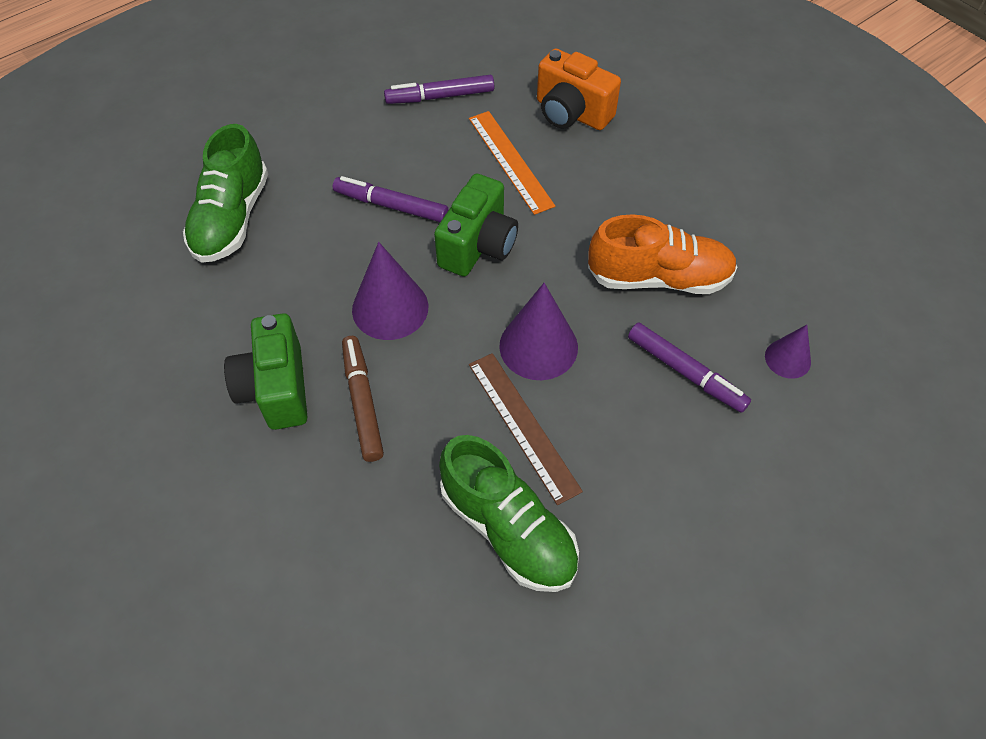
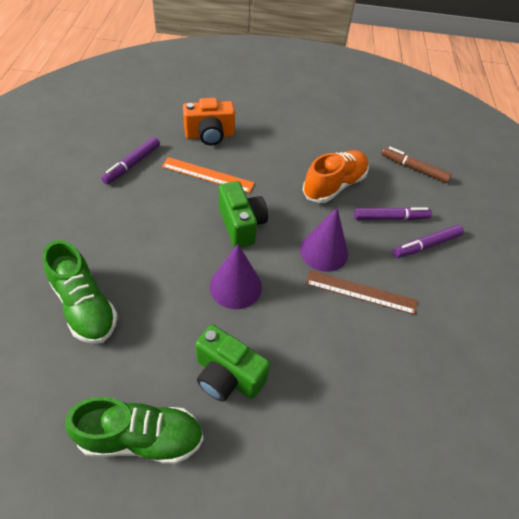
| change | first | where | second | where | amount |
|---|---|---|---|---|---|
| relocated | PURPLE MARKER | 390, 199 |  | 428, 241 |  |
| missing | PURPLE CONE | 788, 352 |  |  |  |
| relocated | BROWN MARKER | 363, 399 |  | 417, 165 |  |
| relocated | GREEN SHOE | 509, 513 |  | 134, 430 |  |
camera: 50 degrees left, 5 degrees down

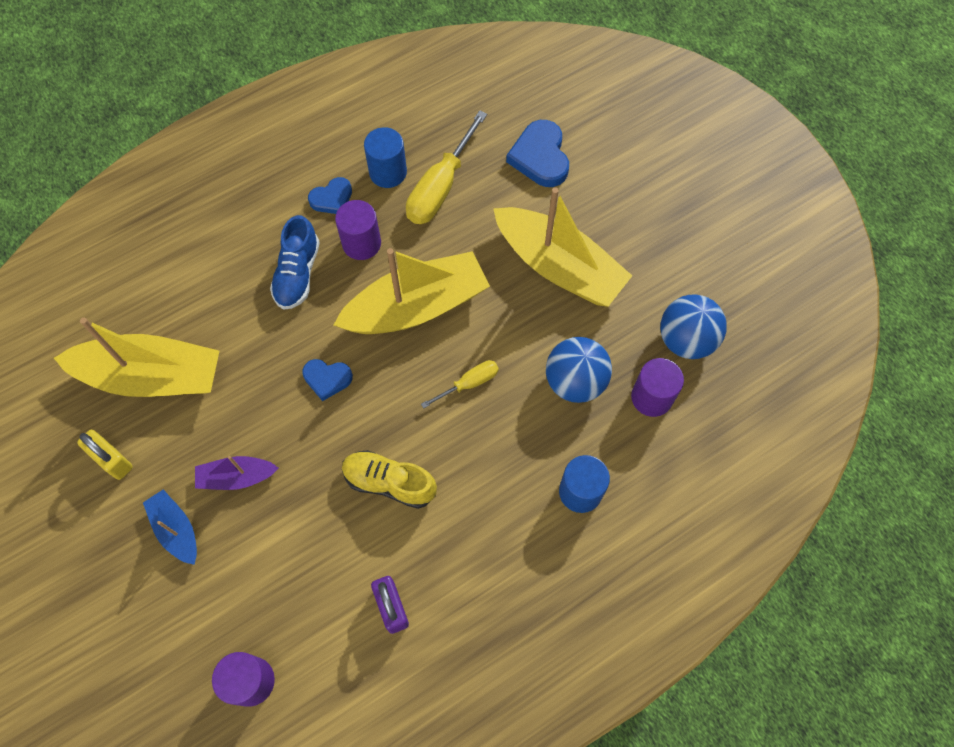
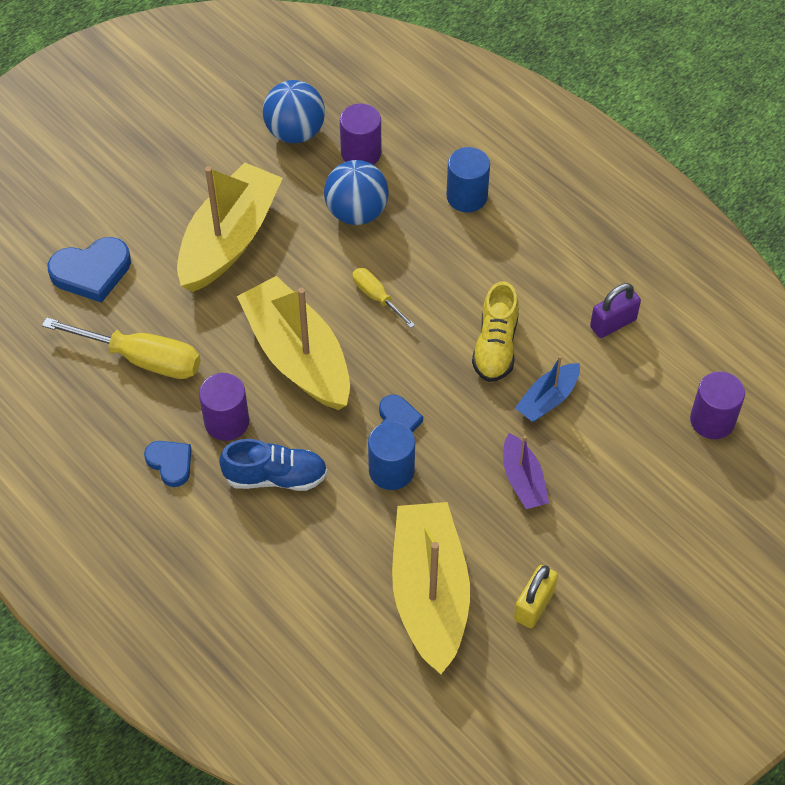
| change | first | where | second | where | amount |
|---|---|---|---|---|---|
| relocated | BLUE CYLINDER | 385, 157 |  | 391, 456 |  |
| relocated | BLUE BOAT | 170, 527 |  | 547, 389 |  |
camera: 100 degrees left, 10 degrees down

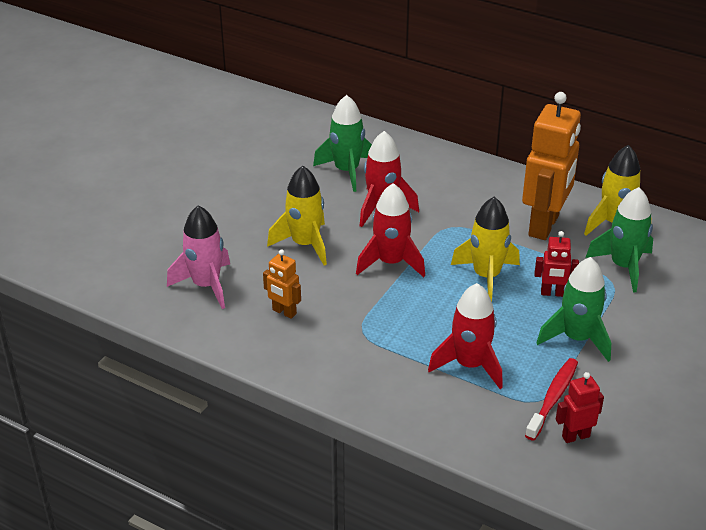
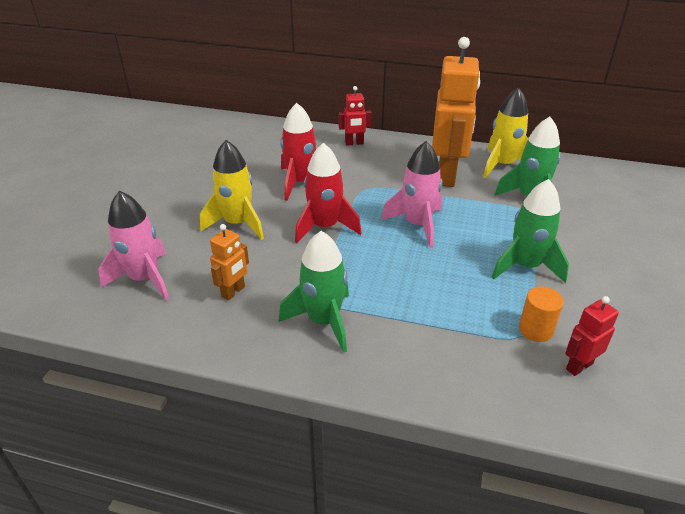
| change | first | where | second | where | amount |
|---|---|---|---|---|---|
| relocated | GREEN ROCKET | 342, 143 |  | 314, 292 |  |
| colour | YELLOW ROCKET | 485, 249 | PINK ROCKET | 412, 194 |  |
| relocated | RED ROBOT | 556, 264 |  | 355, 116 |  |
| spun | ORANGE ROBOT | 282, 284 |  | 229, 262 | 75 degrees counterclockwise |
| missing | RED ROCKET | 465, 336 |  |  |  |
| exchanged | RED TOOTHBRUSH | 551, 399 | ORANGE CYLINDER | 541, 314 |  |
camera: 15 degrees left, 0 degrees up

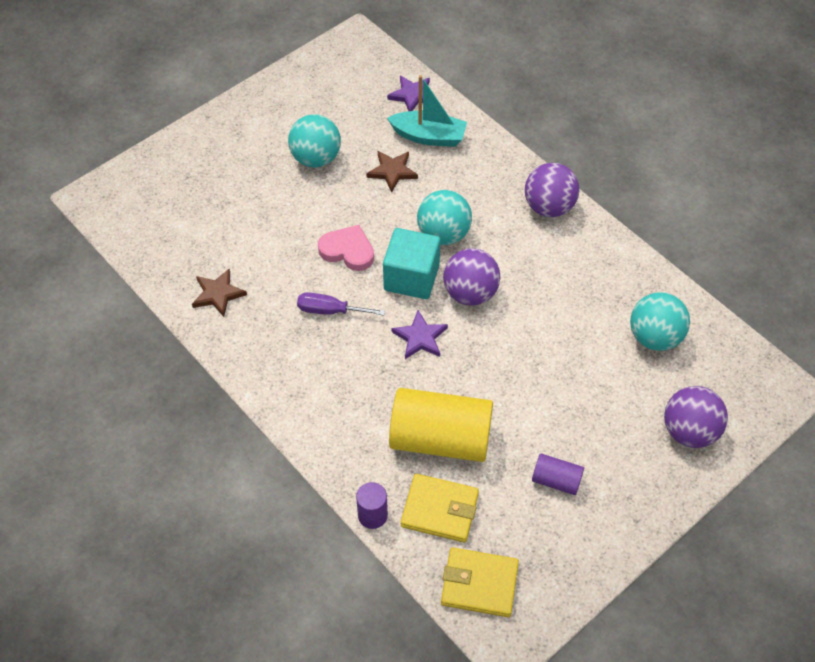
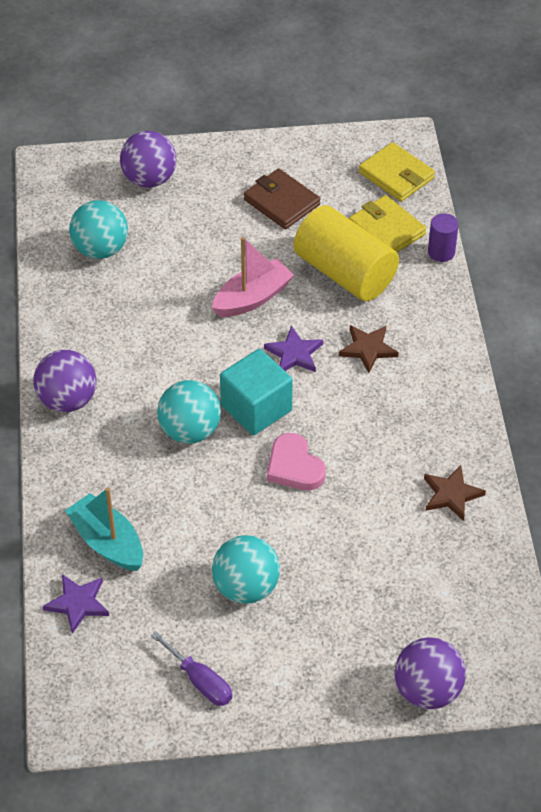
| change | first | where | second | where | amount |
|---|---|---|---|---|---|
| relocated | BROWN STAR | 392, 172 |  | 369, 349 |  |
| relocated | PURPLE BALL | 471, 276 |  | 430, 673 |  |
| relocated | PURPLE SCREWDRIVER | 341, 303 |  | 191, 668 |  |
| exchanged | PURPLE CYLINDER | 558, 474 | BROWN WALLET | 282, 198 |  |
| appeared |  |  | PINK BOAT | 253, 277 |  |
camera: 145 degrees left, 5 degrees down

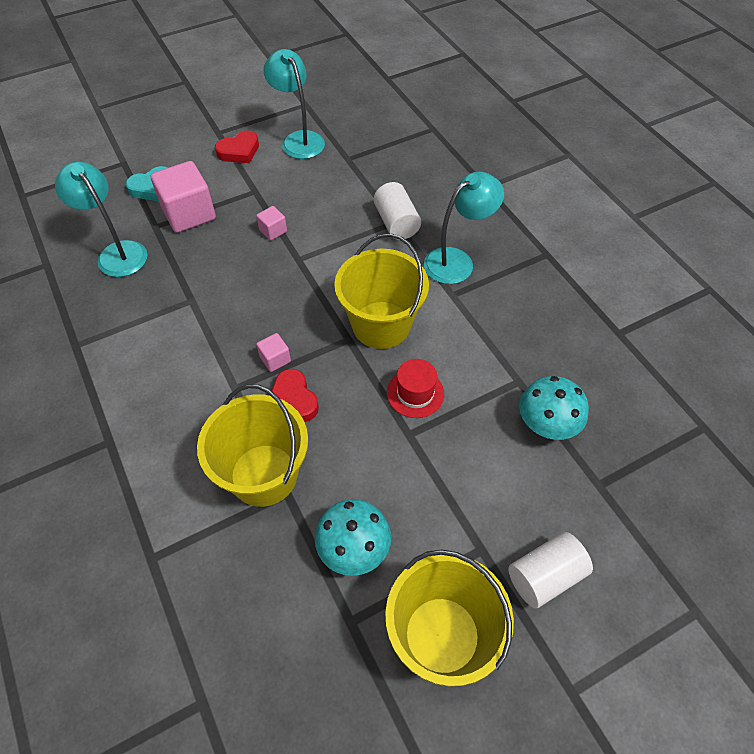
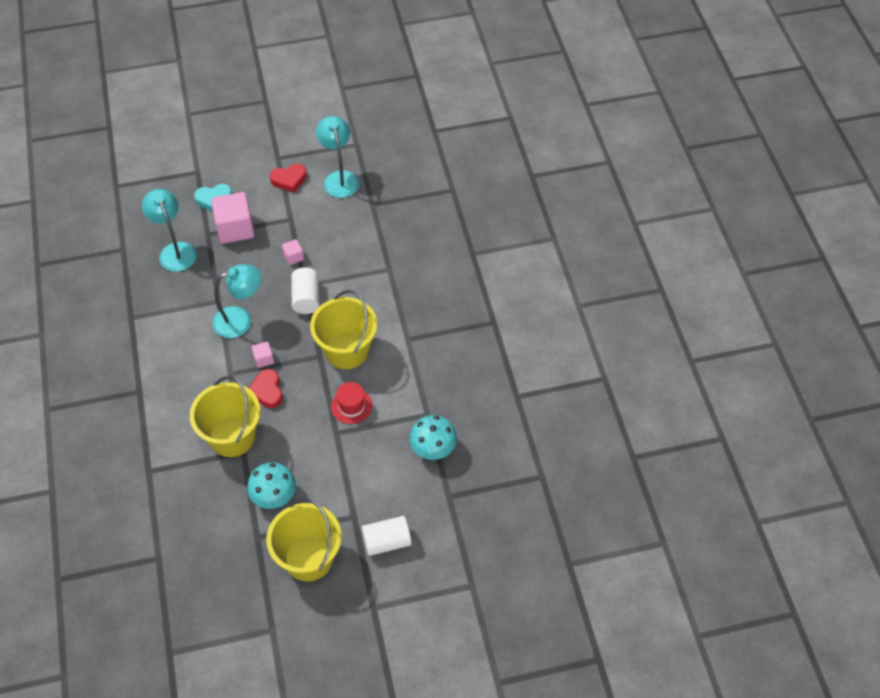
| change | first | where | second | where | amount |
|---|---|---|---|---|---|
| relocated | TURQUOISE LAMP | 464, 228 |  | 237, 301 |  |
| relocated | WHITE CYLINDER | 397, 211 |  | 305, 290 |  |
camera: 15 degrees right, 0 degrees up

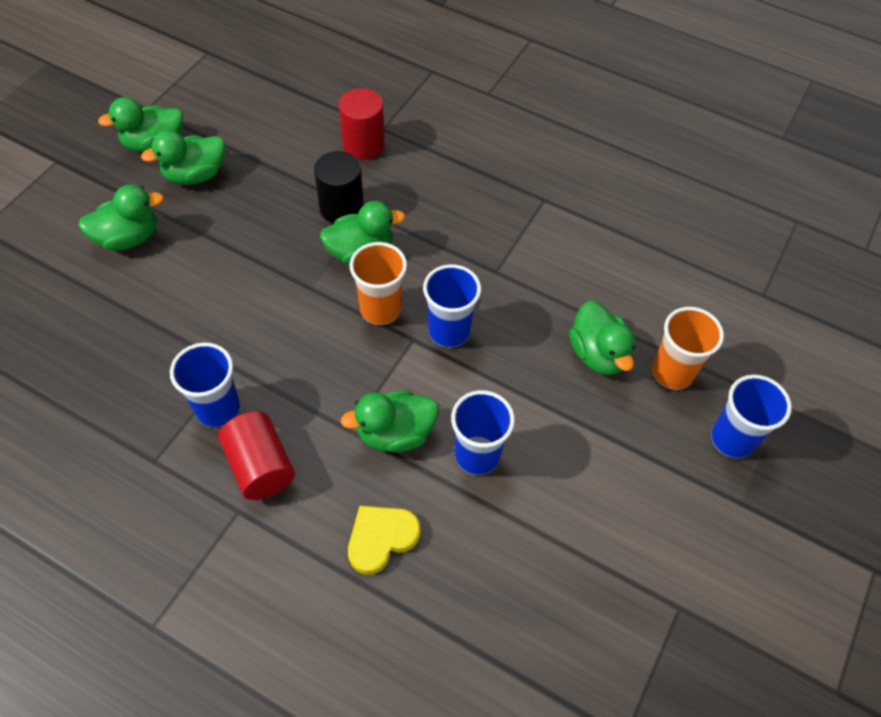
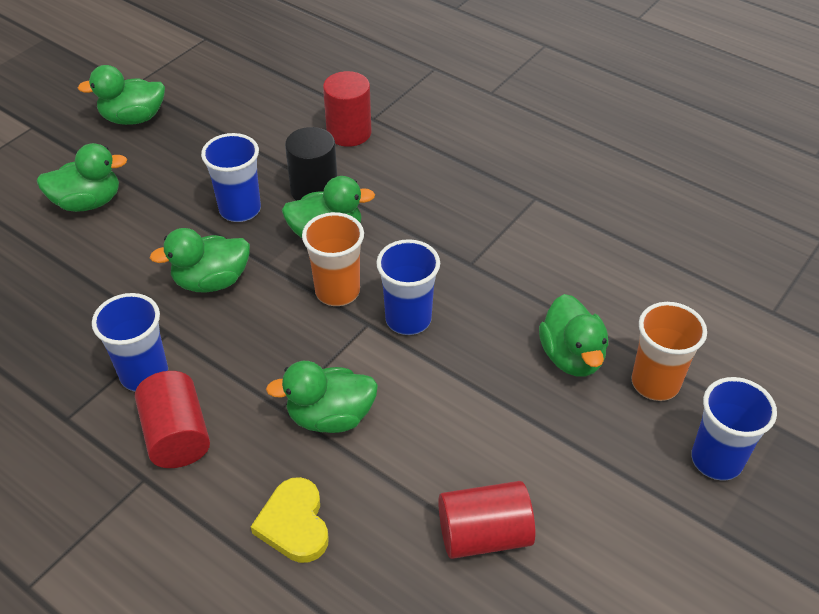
| change | first | where | second | where | amount |
|---|---|---|---|---|---|
| relocated | GREEN DUCK | 183, 157 |  | 200, 260 |  |
| relocated | BLUE CUP | 483, 432 |  | 231, 177 |  |
| spun | YELLOW HEART | 384, 540 |  | 290, 520 | 75 degrees counterclockwise |
| appeared |  |  | RED CYLINDER | 487, 520 |  |
camera: 10 degrees right, 10 degrees down

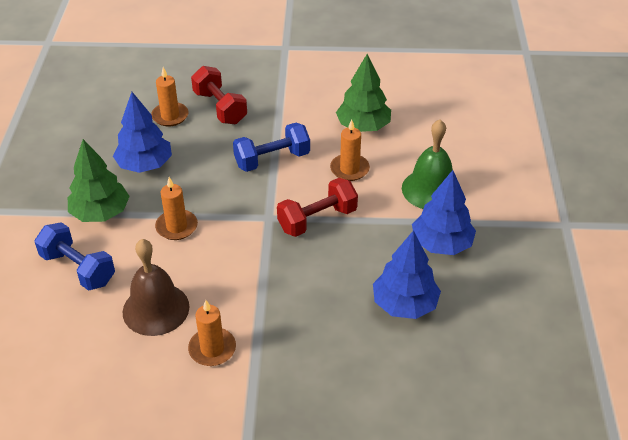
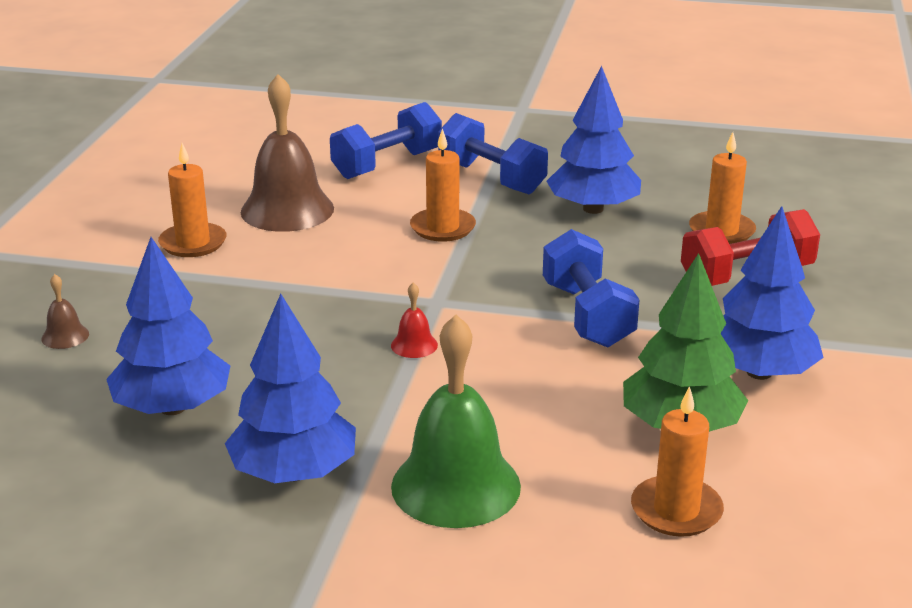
| change | first | where | second | where | amount |
|---|---|---|---|---|---|
| relocated | ORANGE CANDLE | 350, 150 |  | 677, 461 |  |
| exchanged | GREEN TREE | 99, 180 | BLUE DUMBBELL | 493, 153 |  |
| exchanged | RED DUMBBELL | 317, 207 | RED BELL | 414, 320 |  |
| appeared |  |  | BLUE TREE | 772, 293 |  |
| appeared |  |  | BROWN BELL | 65, 311 |  |
camera: 100 degrees right, 15 degrees down

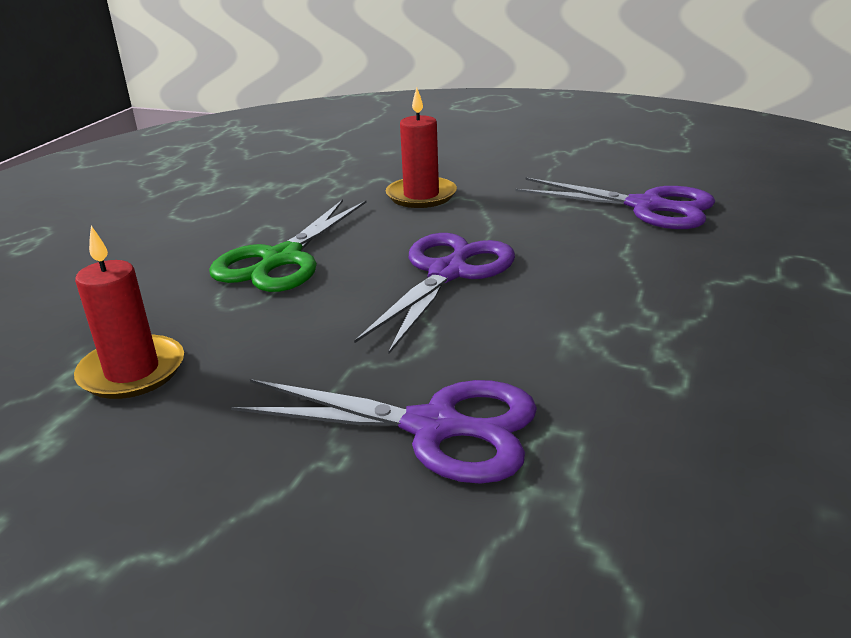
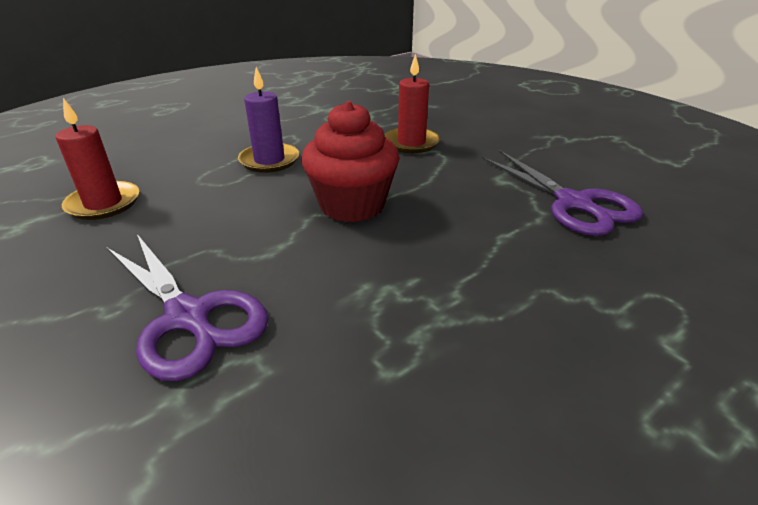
| change | first | where | second | where | amount |
|---|---|---|---|---|---|
| exchanged | GREEN SCISSORS | 288, 245 | PURPLE CANDLE | 268, 120 |  |
| exchanged | PURPLE SCISSORS | 434, 293 | RED CUPCAKE | 350, 161 |  |
camera: 30 degrees right, 5 degrees up

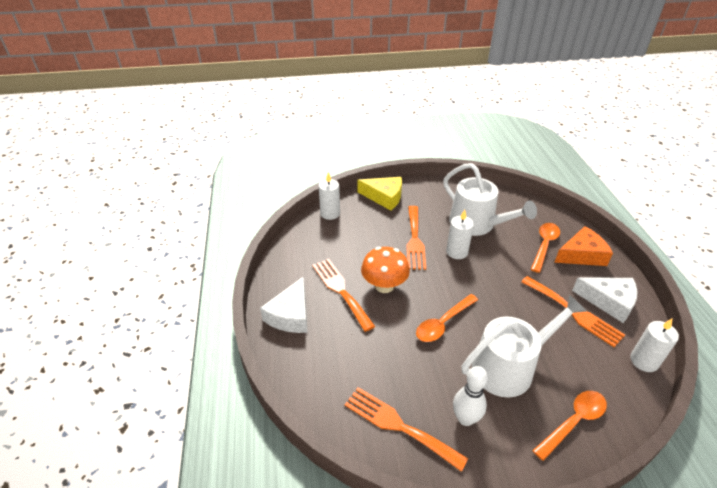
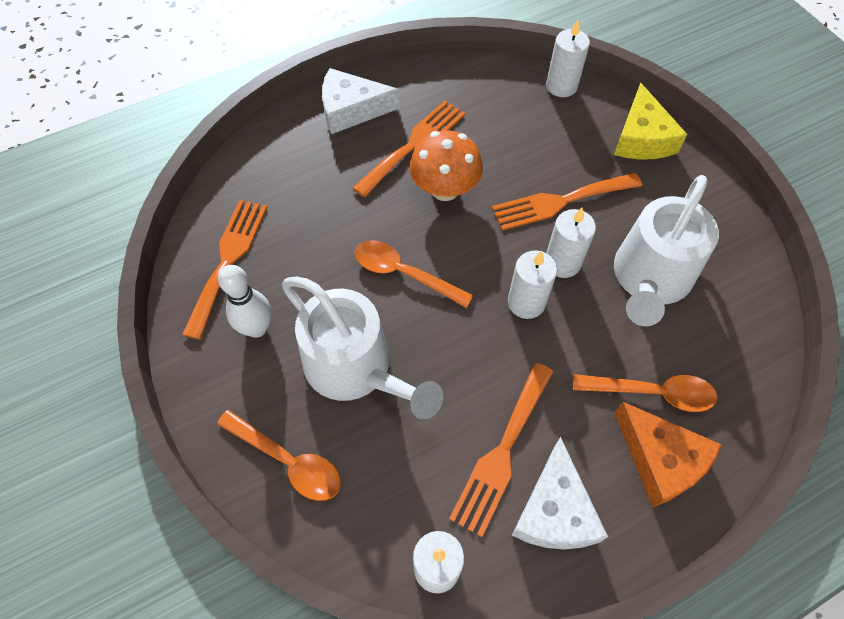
| change | first | where | second | where | amount |
|---|---|---|---|---|---|
| appeared |  |  | WHITE CANDLE | 532, 284 |  |
camera: 70 degrees right, 20 degrees up

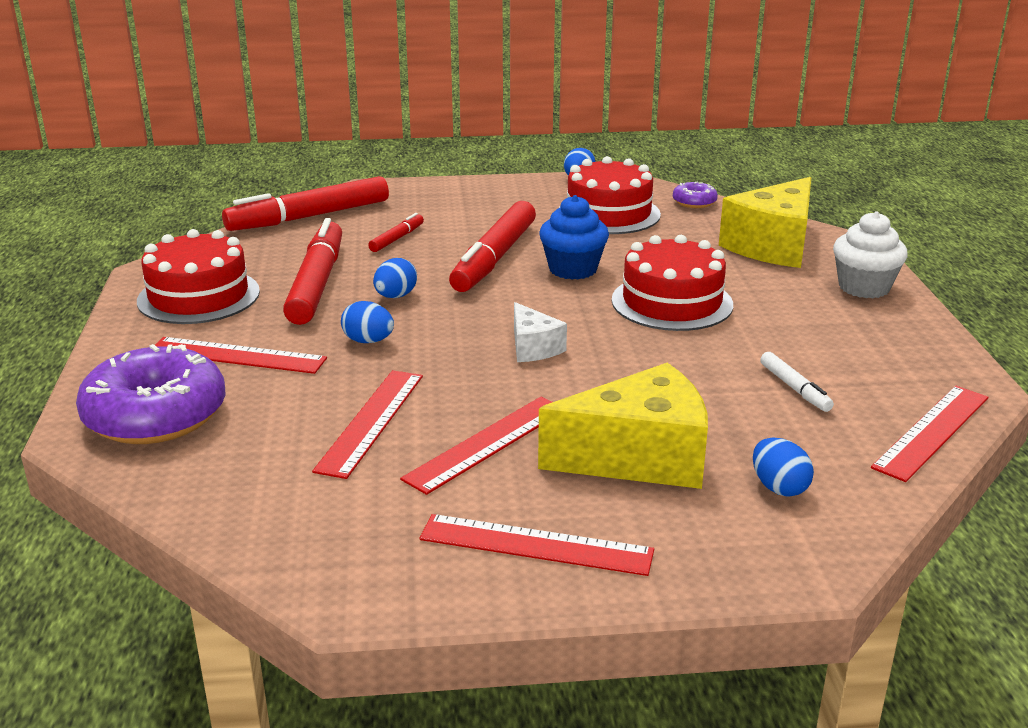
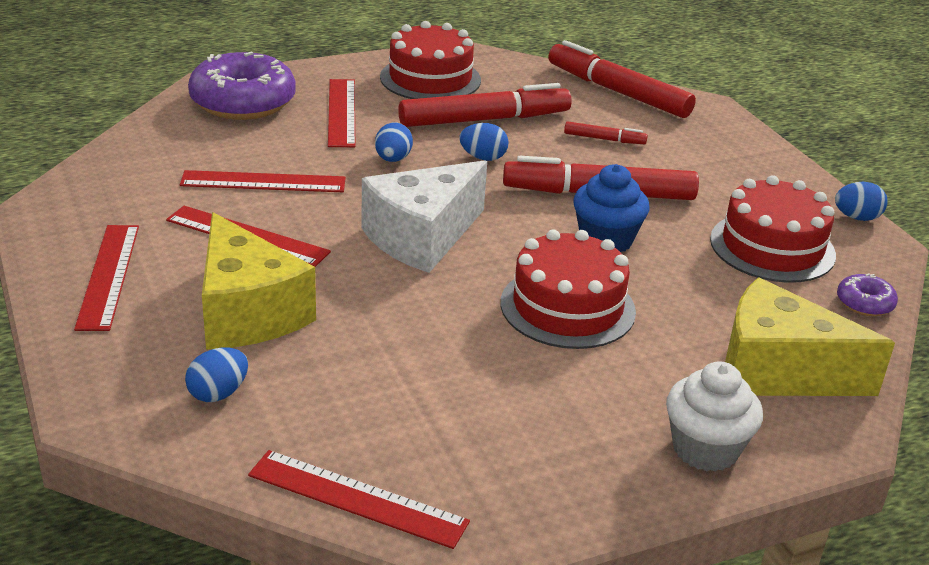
| change | first | where | second | where | amount |
|---|---|---|---|---|---|
| size | WHITE CHEESE | 540, 332 |  | 424, 216 | x1.95 |
| missing | WHITE MARKER | 797, 382 |  |  |  |
camera: 70 degrees right, 5 degrees up

